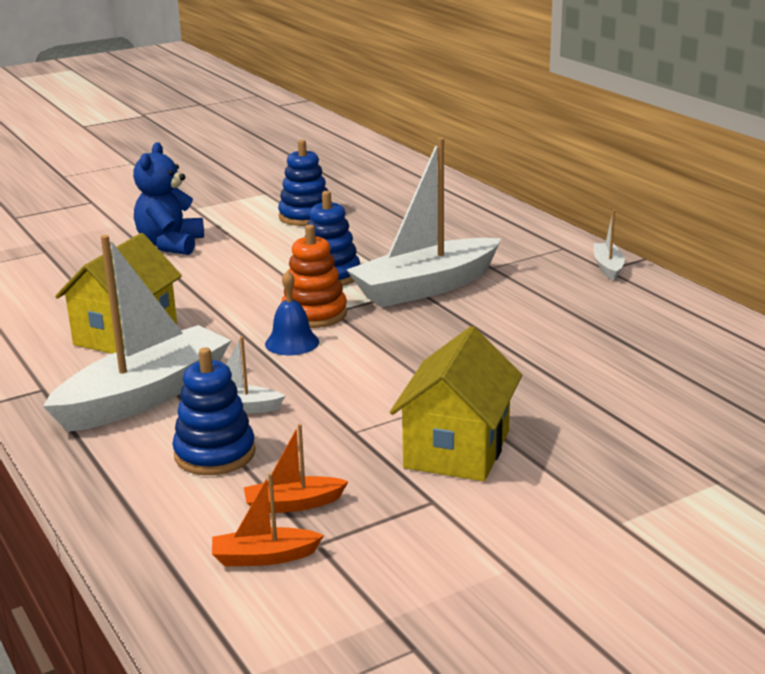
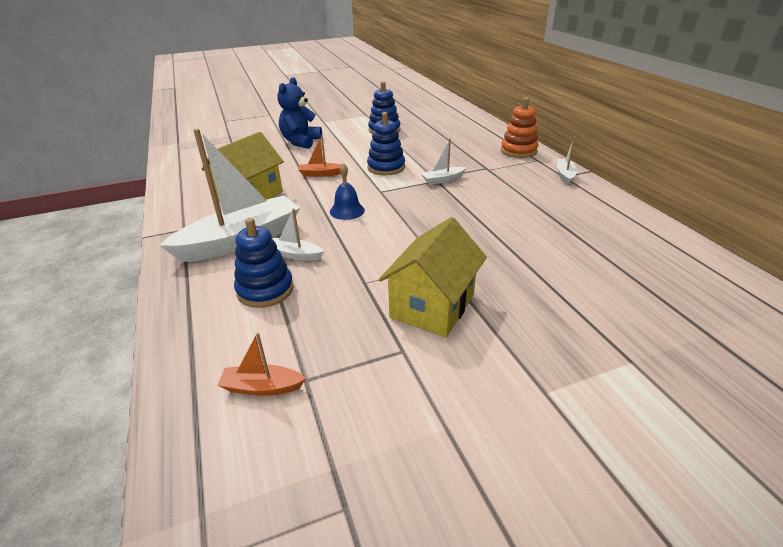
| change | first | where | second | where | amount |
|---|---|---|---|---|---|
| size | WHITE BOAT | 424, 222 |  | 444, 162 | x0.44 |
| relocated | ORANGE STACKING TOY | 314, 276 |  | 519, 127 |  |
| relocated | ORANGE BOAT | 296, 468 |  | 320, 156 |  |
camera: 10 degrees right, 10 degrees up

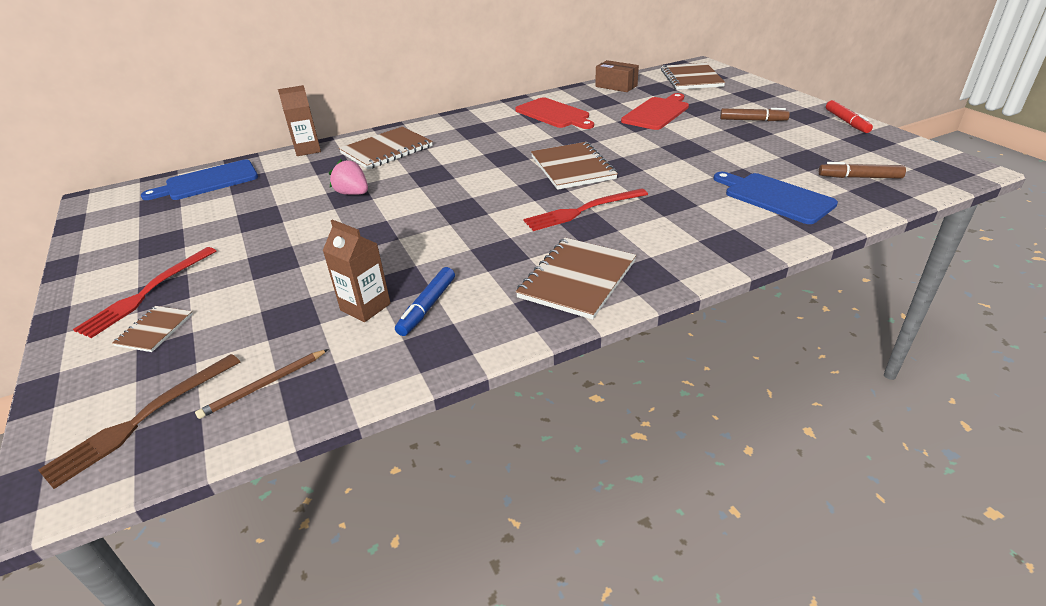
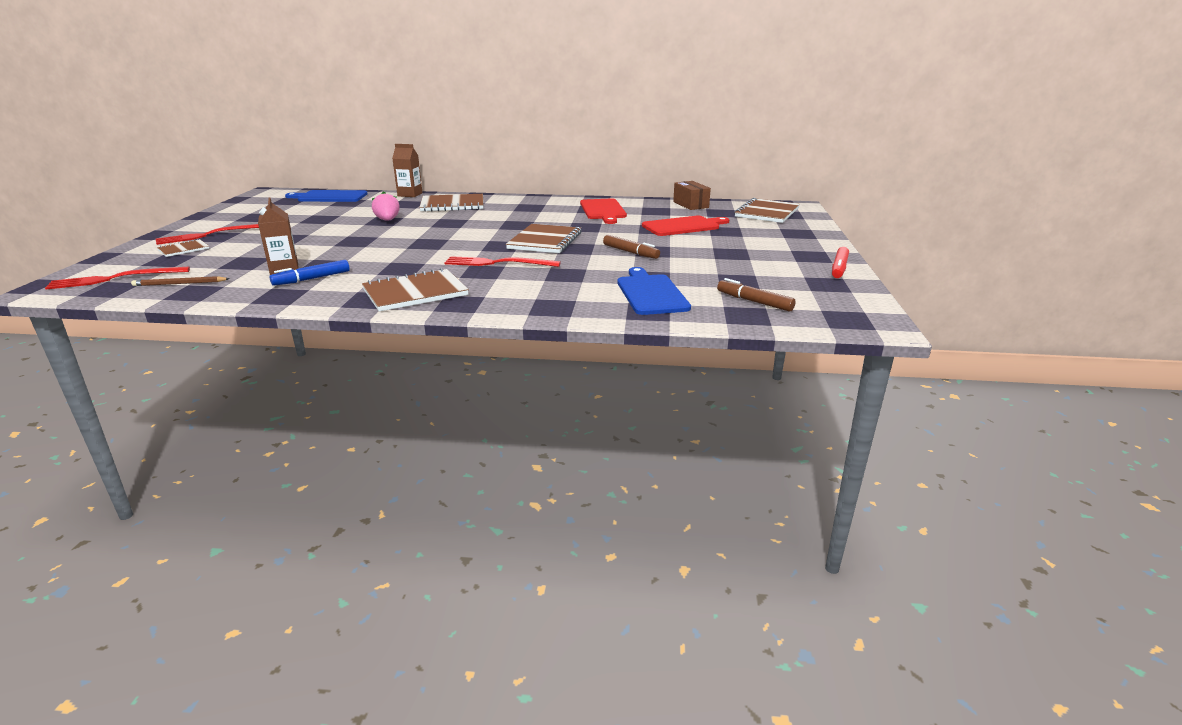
| change | first | where | second | where | amount |
|---|---|---|---|---|---|
| relocated | BROWN MARKER | 755, 114 |  | 631, 247 |  |
| colour | BROWN FORK | 139, 421 | RED FORK | 117, 278 |  |
camera: 30 degrees right, 10 degrees down

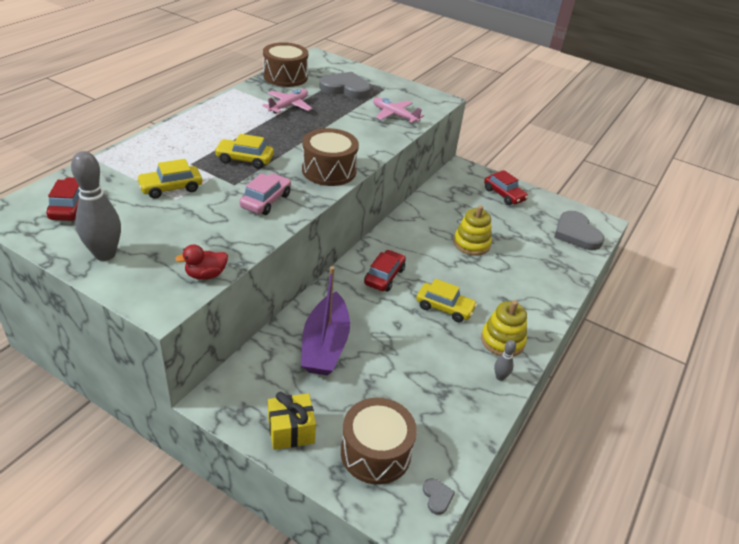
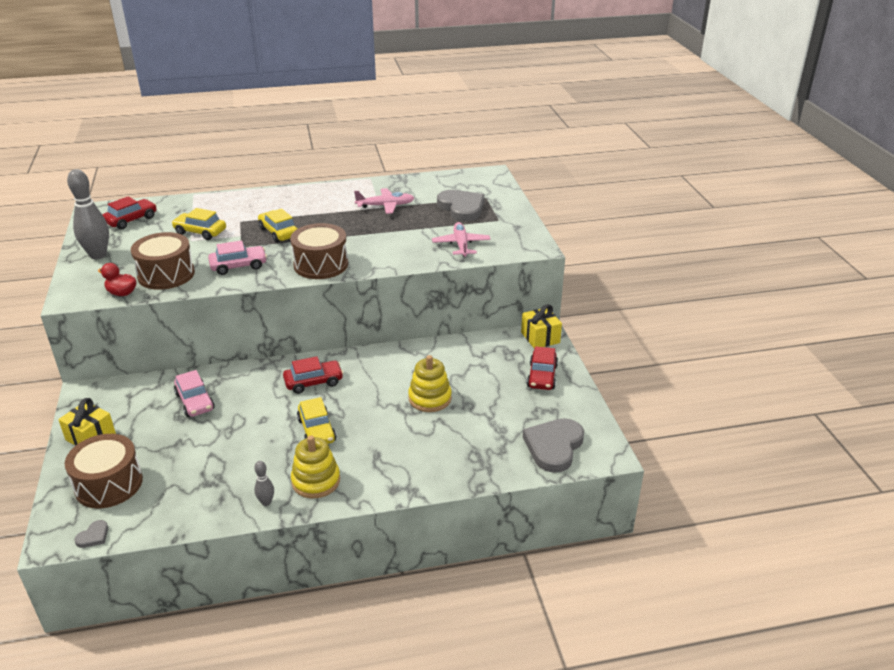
| change | first | where | second | where | amount |
|---|---|---|---|---|---|
| relocated | BROWN DRUM | 285, 64 |  | 163, 261 |  |
| exchanged | PURPLE BOAT | 325, 321 | PINK CAR | 194, 393 |  |
| appeared |  |  | YELLOW GIFT | 541, 326 |  |
camera: 50 degrees right, 5 degrees down

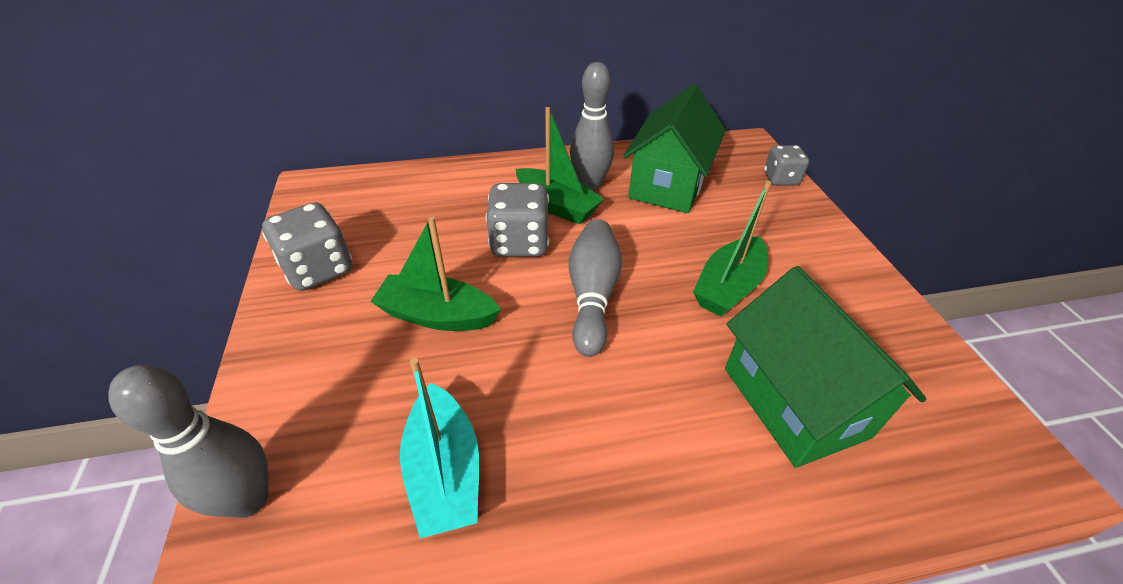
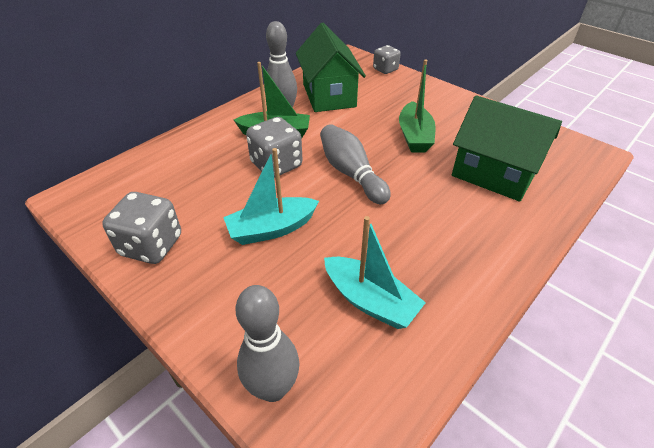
| change | first | where | second | where | amount |
|---|---|---|---|---|---|
| colour | GREEN BOAT | 435, 273 | TURQUOISE BOAT | 271, 196 |  |
camera: 35 degrees left, 0 degrees up

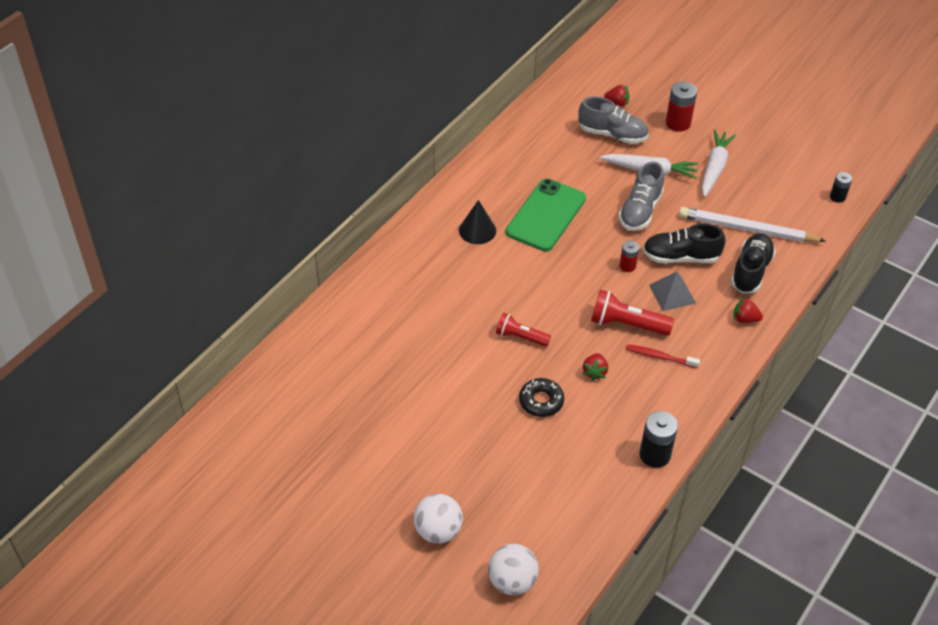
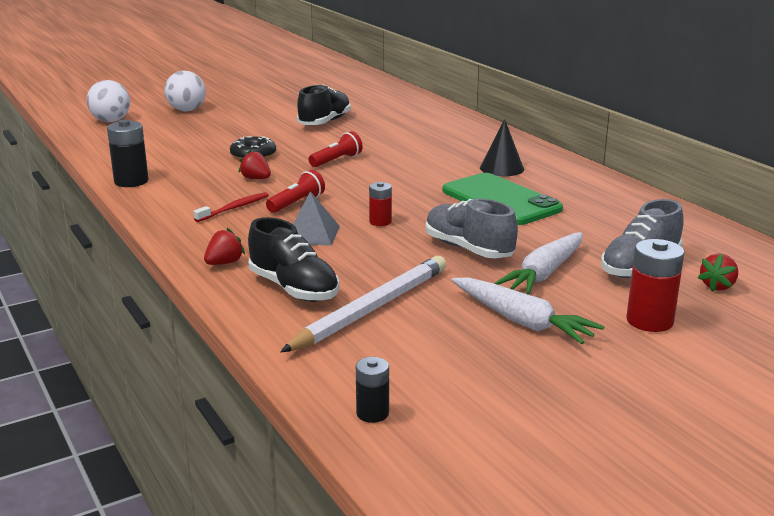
| change | first | where | second | where | amount |
|---|---|---|---|---|---|
| relocated | BLACK SHOE | 684, 243 |  | 324, 104 |  |
| size | RED FLASHLIGHT | 632, 313 |  | 295, 191 | x0.67 |
camera: 115 degrees right, 25 degrees down

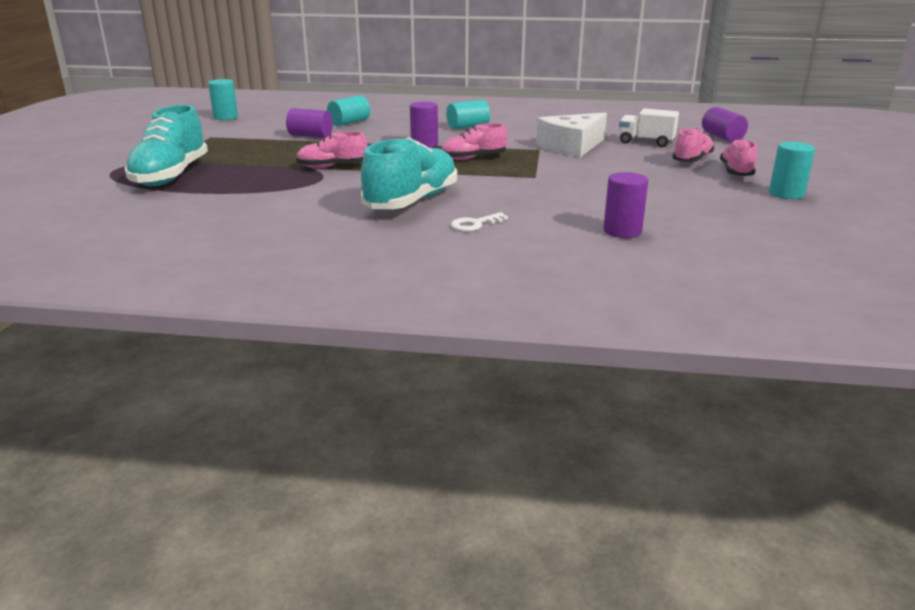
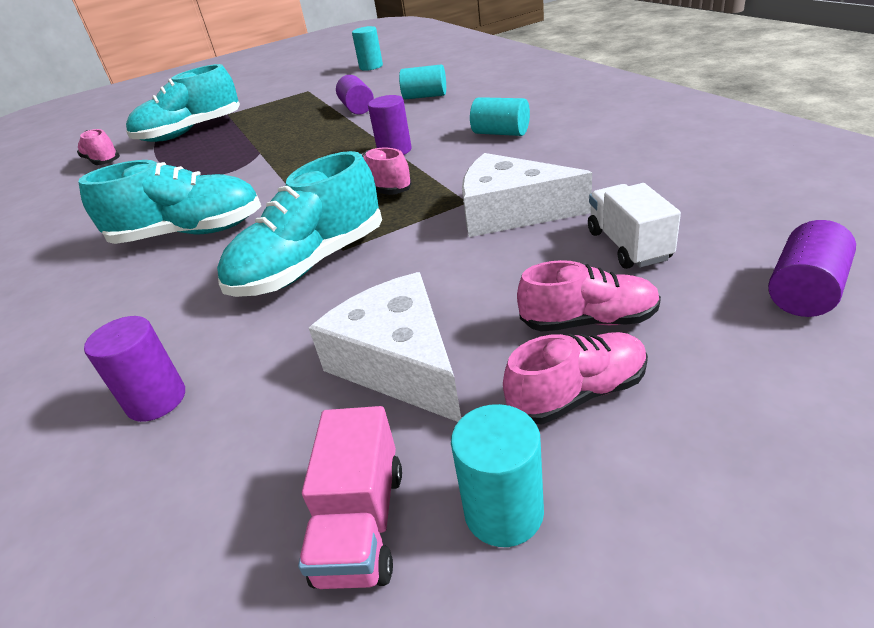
| change | first | where | second | where | amount |
|---|---|---|---|---|---|
| relocated | PINK SHOE | 332, 149 |  | 98, 147 |  |
| missing | WHITE KEY | 479, 222 |  |  |  |
| appeared |  |  | TURQUOISE SHOE | 299, 224 |  |
| appeared |  |  | WHITE CHEESE | 385, 347 |  |
| appeared |  |  | PINK TRUCK | 350, 497 |  |
camera: 60 degrees right, 10 degrees up

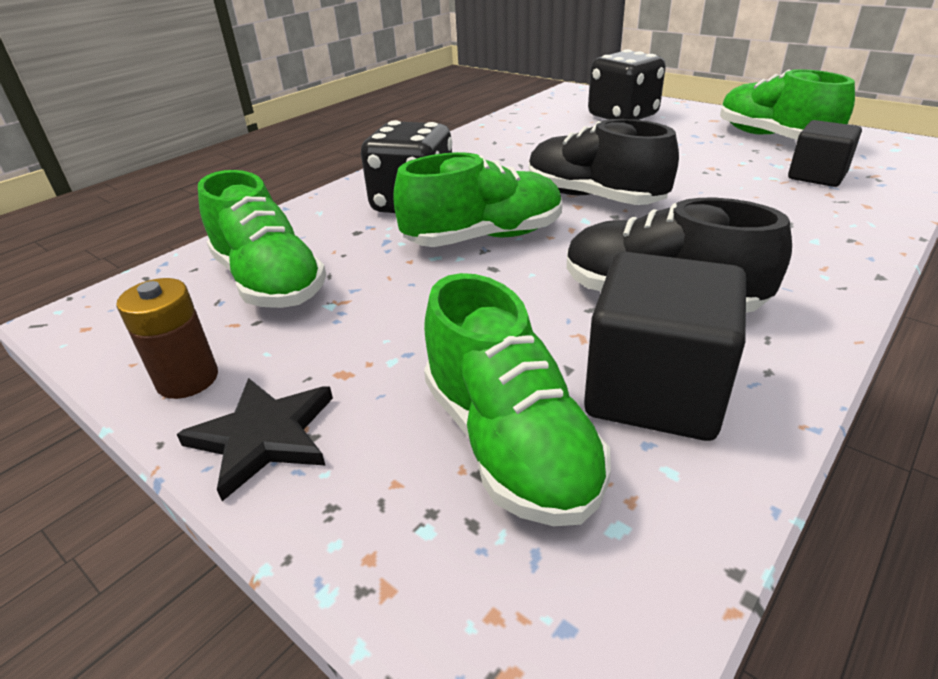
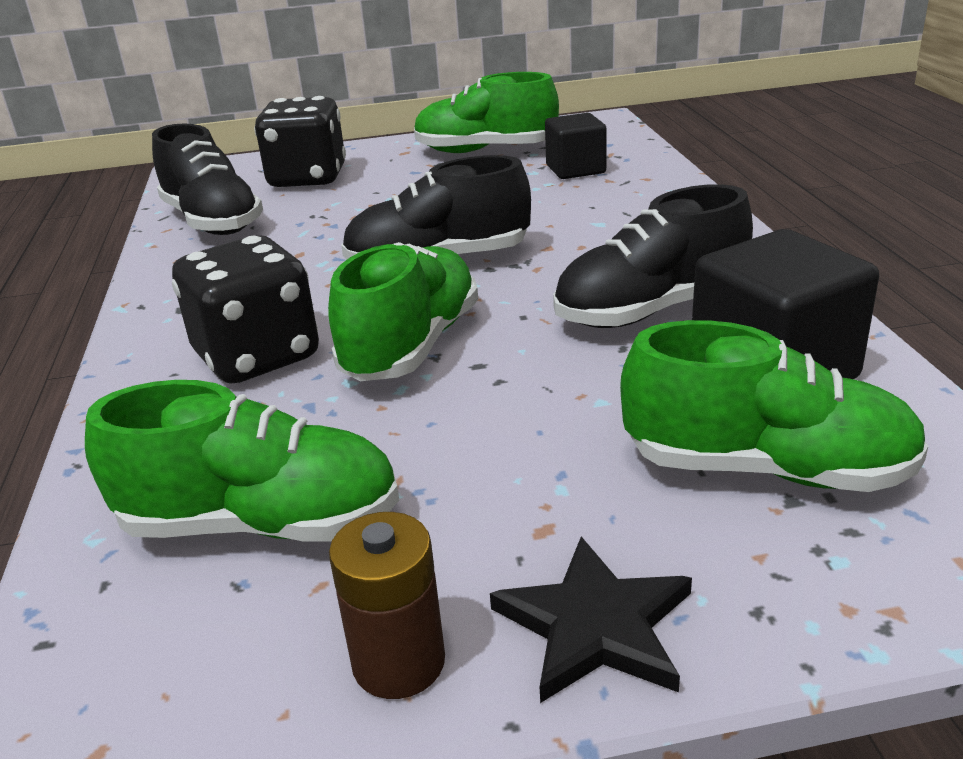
| change | first | where | second | where | amount |
|---|---|---|---|---|---|
| appeared |  |  | BLACK SHOE | 207, 179 |  |
camera: 50 degrees left, 5 degrees down

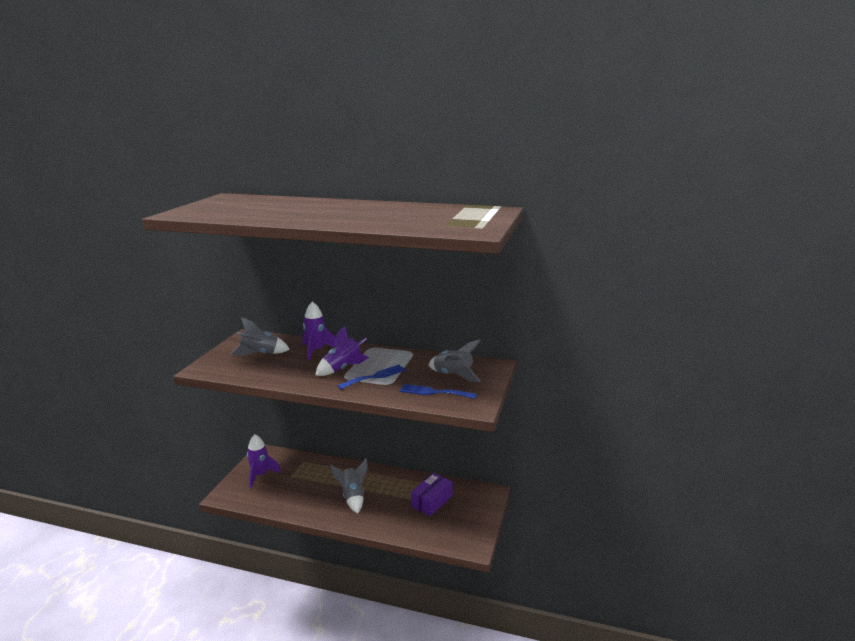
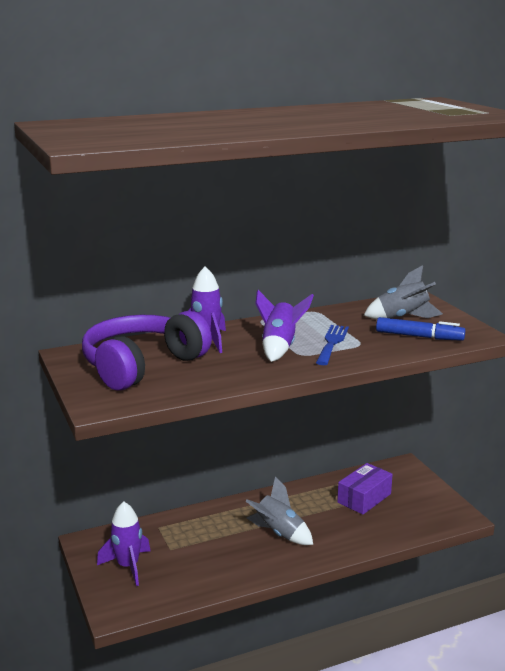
| change | first | where | second | where | amount |
|---|---|---|---|---|---|
| exchanged | GREY ROCKET | 260, 336 | PURPLE HEADPHONES | 147, 351 |  |
| exchanged | BLUE FORK | 438, 391 | BLUE MARKER | 420, 329 |  |
| spun | PURPLE BOX | 431, 494 |  | 365, 488 | 45 degrees clockwise |
camera: 40 degrees left, 0 degrees up

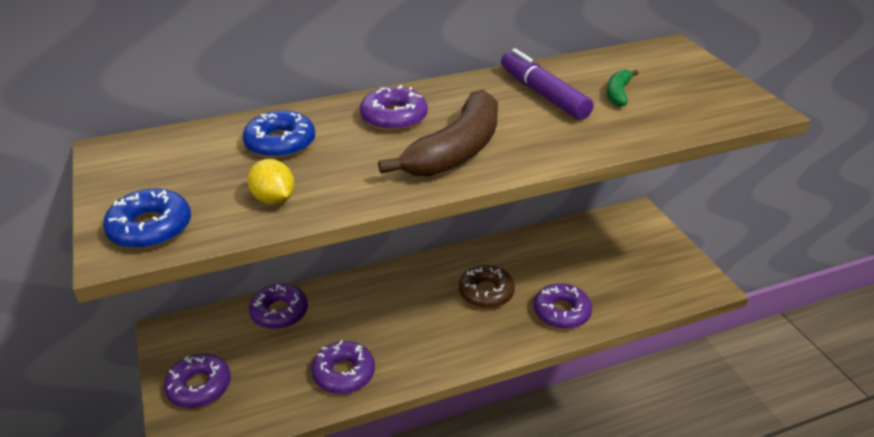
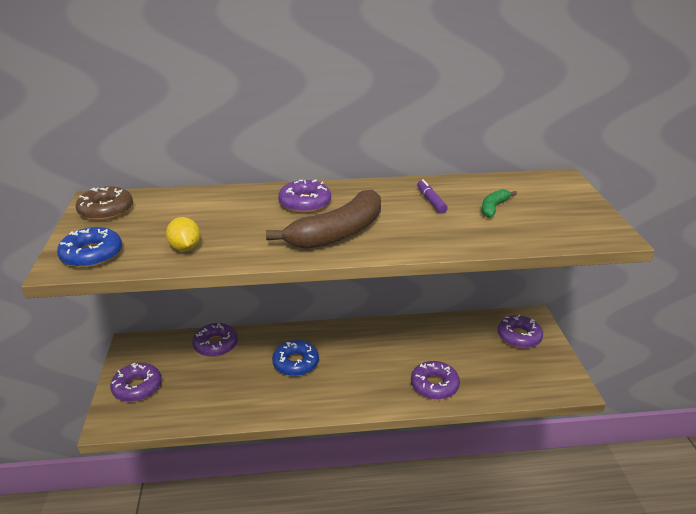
| change | first | where | second | where | amount |
|---|---|---|---|---|---|
| size | PURPLE MARKER | 547, 84 |  | 432, 196 | x0.56 |
| relocated | BLUE DONUT | 279, 134 |  | 295, 358 |  |
| relocated | BROWN DONUT | 487, 286 |  | 104, 203 |  |
| relocated | PURPLE DONUT | 343, 367 |  | 520, 331 |  |
camera: 15 degrees right, 5 degrees down

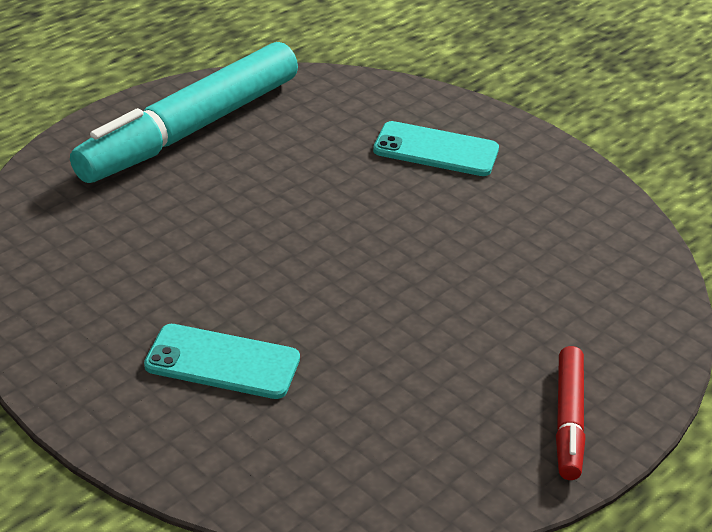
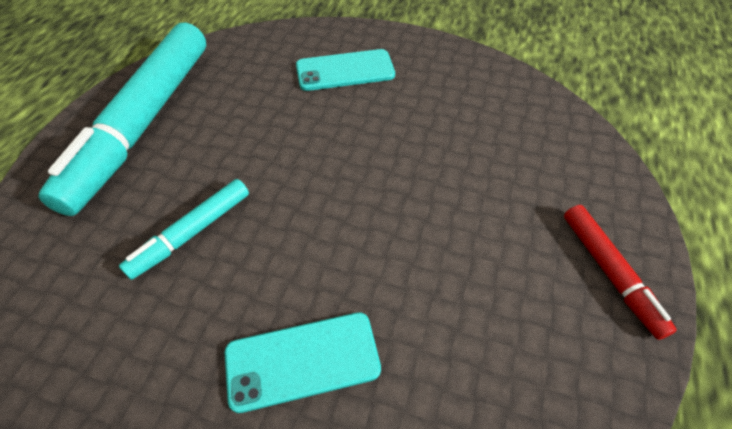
| change | first | where | second | where | amount |
|---|---|---|---|---|---|
| appeared |  |  | TURQUOISE MARKER | 184, 229 |  |
camera: 25 degrees left, 15 degrees up

